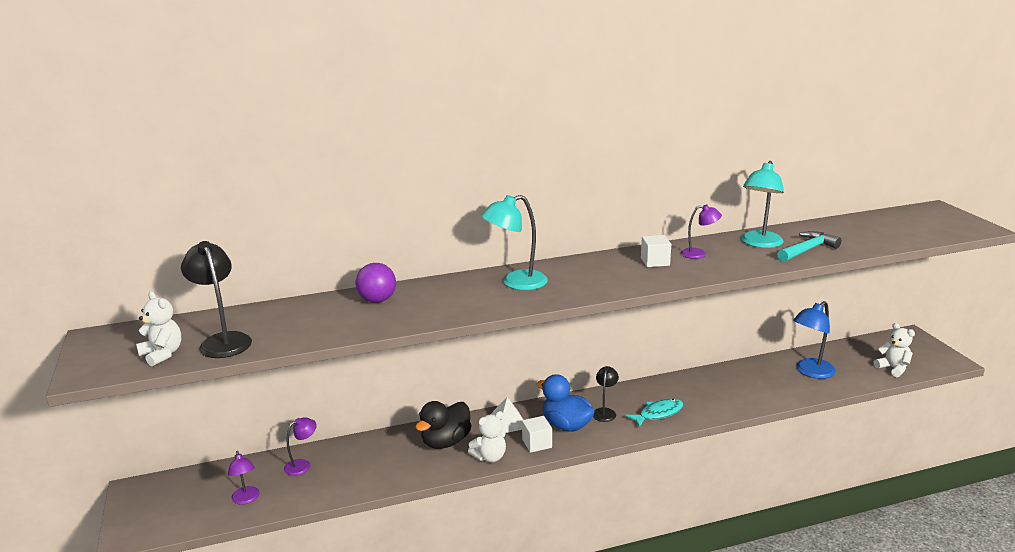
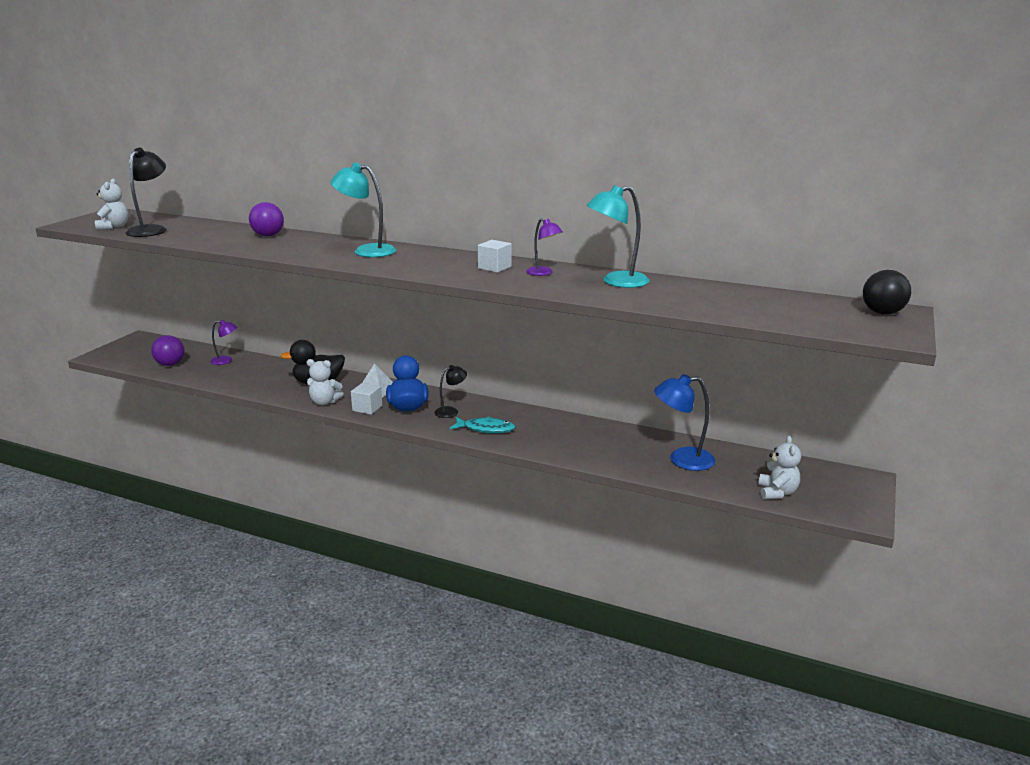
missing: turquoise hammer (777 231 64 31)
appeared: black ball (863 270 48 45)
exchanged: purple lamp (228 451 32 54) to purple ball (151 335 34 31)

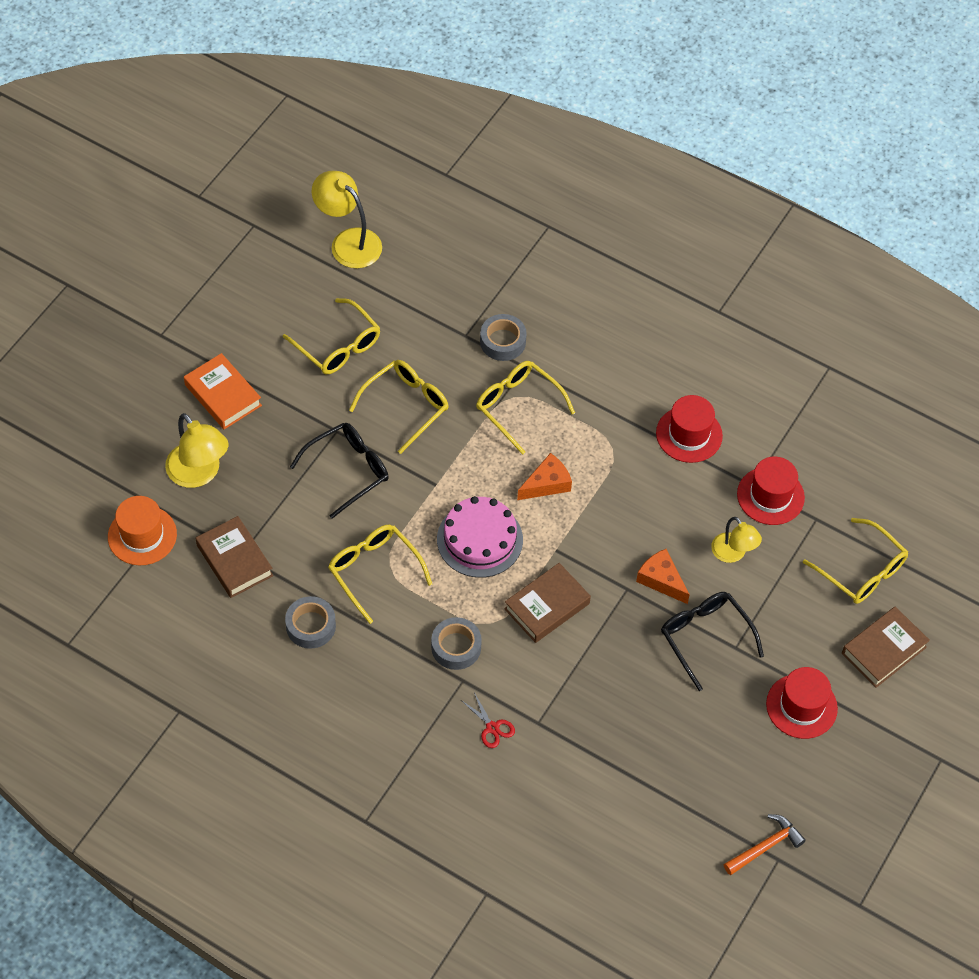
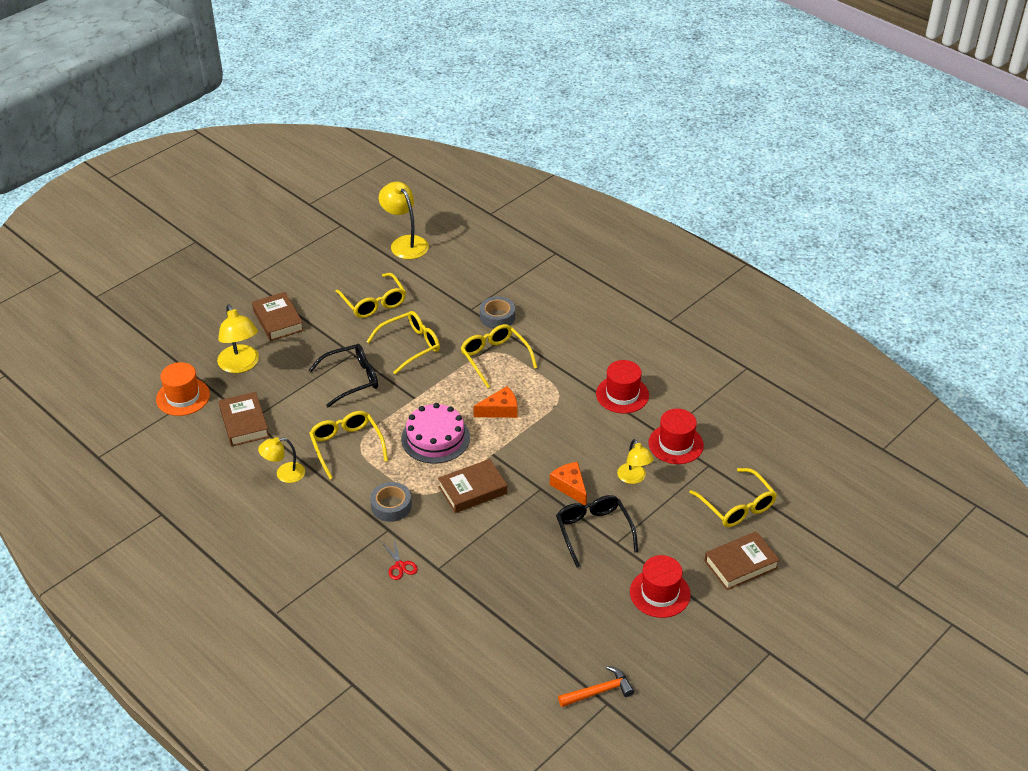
exchanged: grey tape (285 596 51 53) to yellow lamp (258 437 47 46)
colour: orange book (184 353 78 77) to brown book (252 292 52 49)

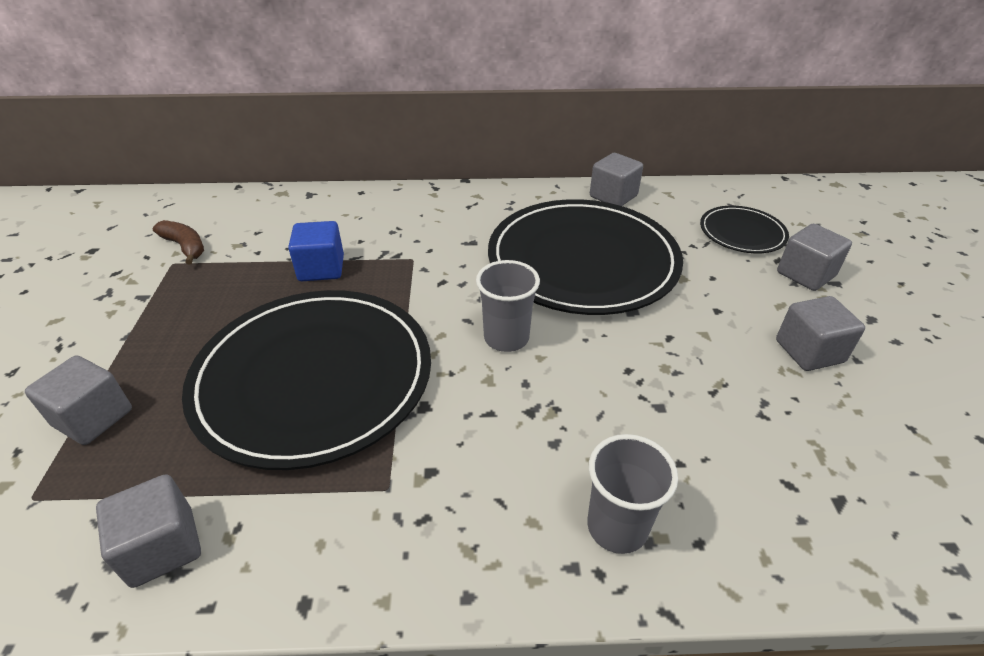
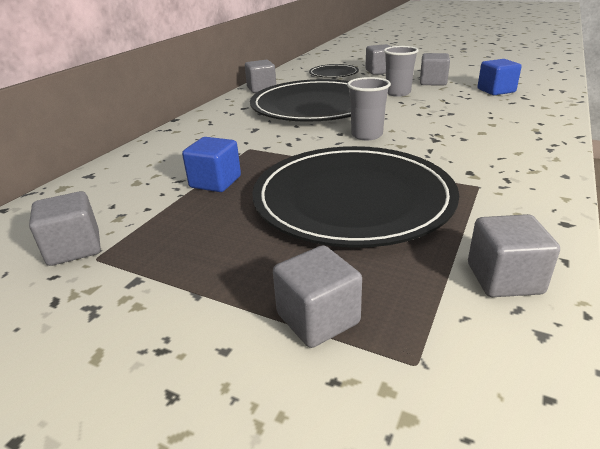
appeared: blue cube (477 59 45 36)
relocated: grey cup (587 434 91 120) to (384 46 35 51)
exchanged: brown banana (152 220 52 45) to grey cube (29 191 72 75)

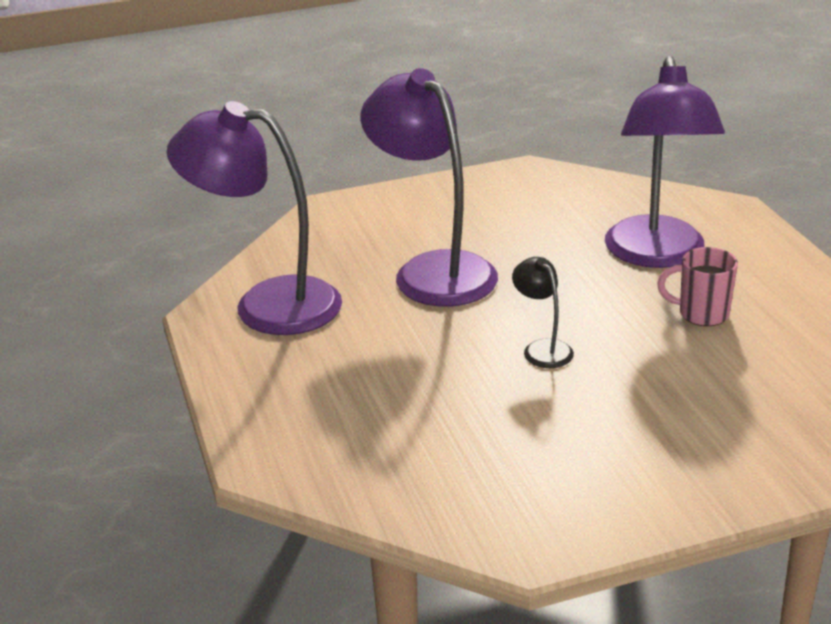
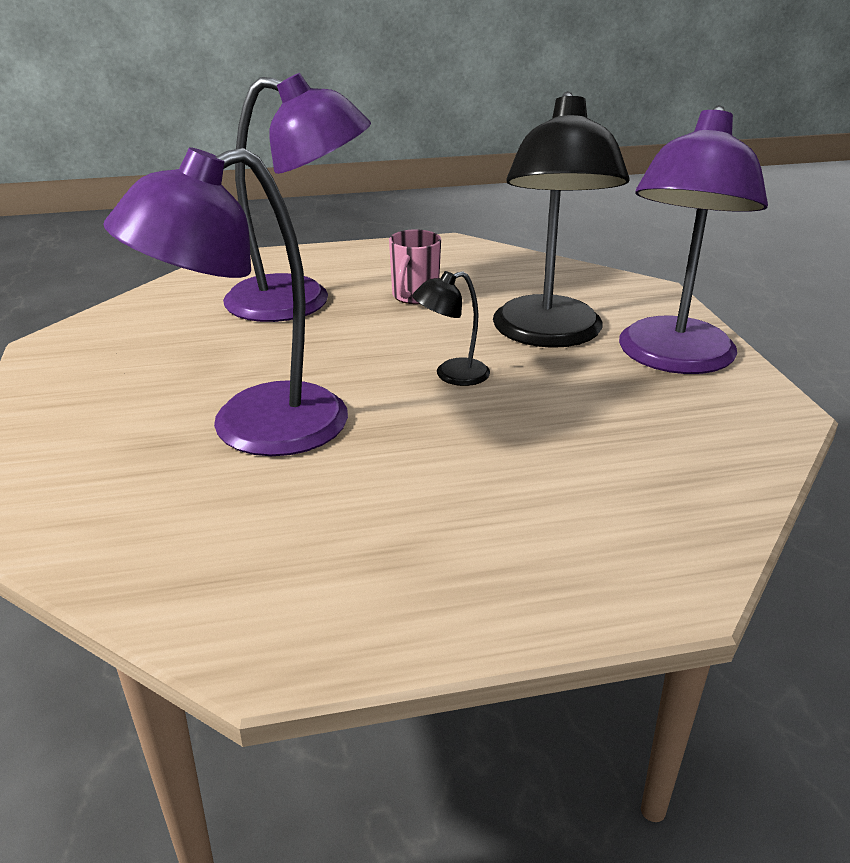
appeared: black lamp (493 91 136 257)
relocated: purple lamp (166 101 176 234) to (619 105 149 269)

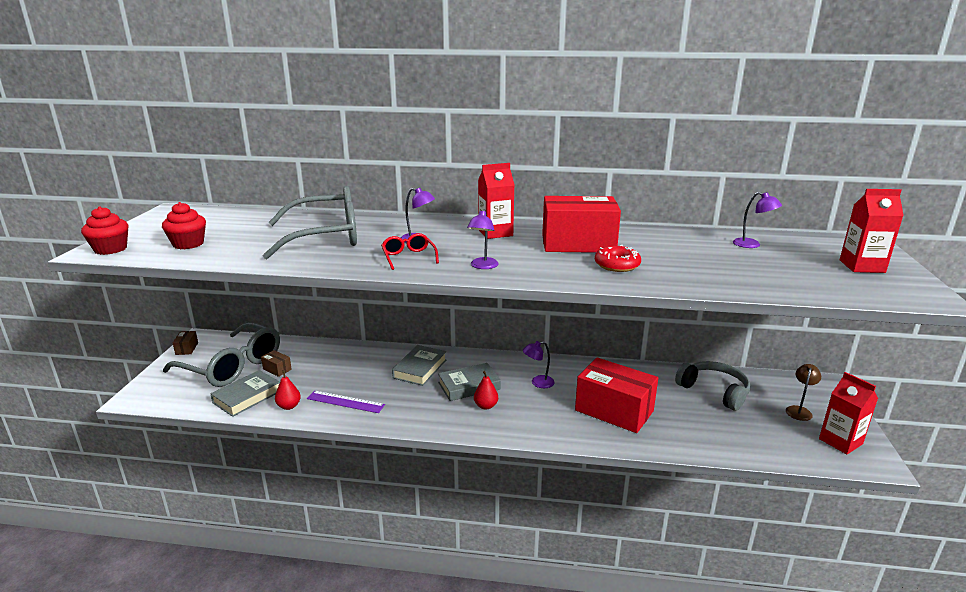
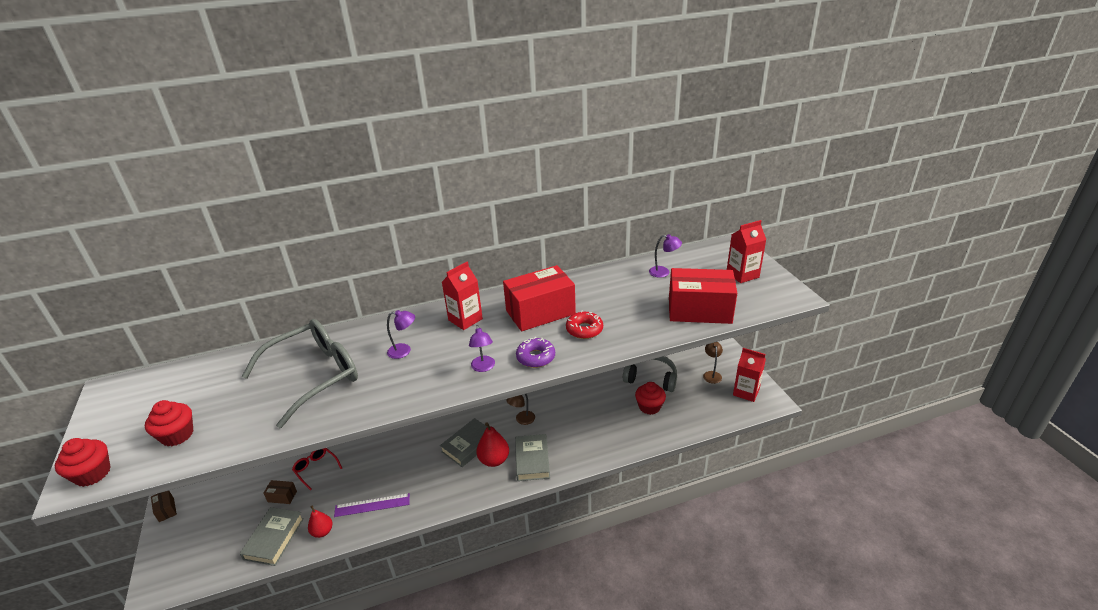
missing: grey glasses (163 322 117 65)
appeared: purple donut (516 337 39 31); red cupcake (635 382 31 33)
relocated: red glasses (381 233 58 37) to (292 448 50 43); grey book (392 345 55 41) to (515 434 35 47); red box (575 357 83 76) to (669 268 68 56)
colour: purple lamp (523 341 32 47) to brown lamp (506 394 29 31)
size: red pear (474 371 24 39) = (476 422 33 45) x1.53

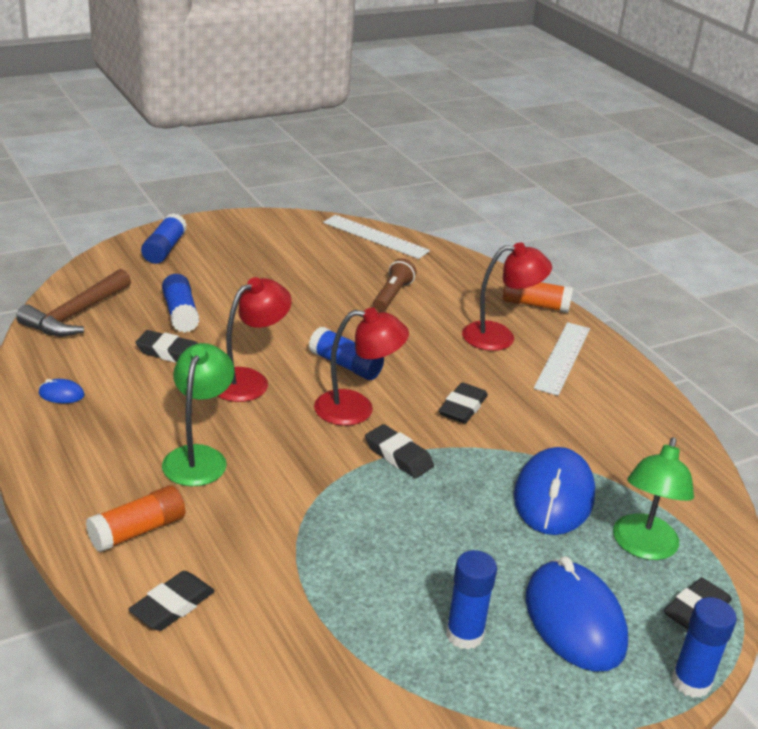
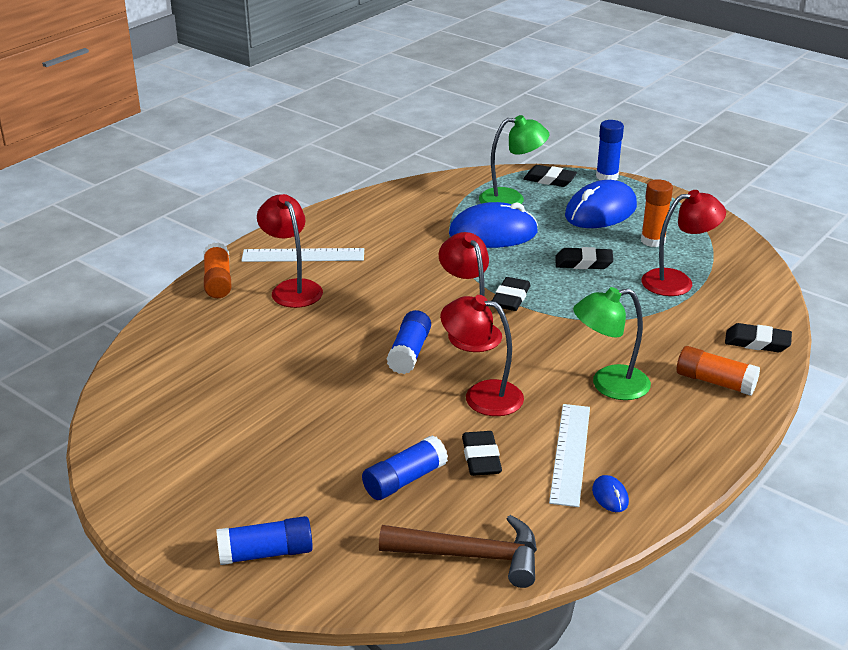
missing: brown flashlight (373 258 43 53)
appeared: red lamp (641 190 85 106)
relocated: white ruler (323 215 107 44) to (549 404 41 103); black eraser (439 383 49 40) to (555 247 59 22)
colour: blue glue stick (446 550 51 100) to orange glue stick (641 179 32 68)

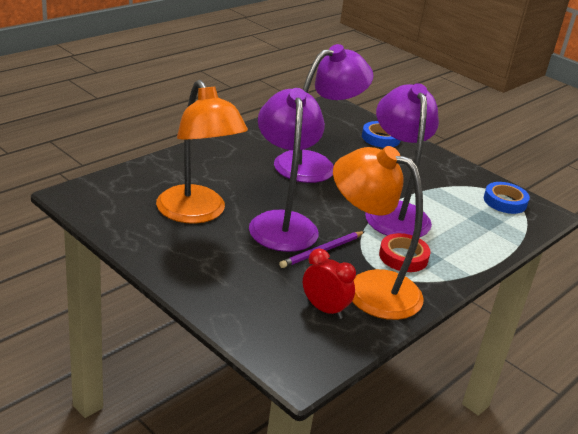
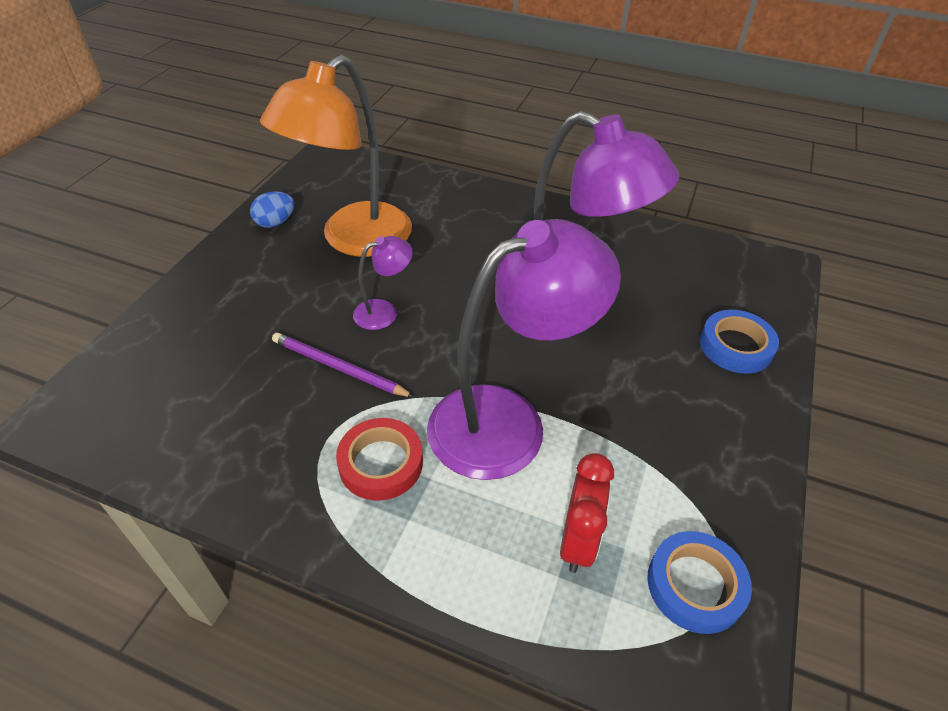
missing: orange lamp (333 146 91 174)
appeared: blue egg (250 191 44 37)
relocated: red clock (303 249 53 70) to (560 453 54 120)
size: purple lamp (249 88 76 164) = (353 236 60 94) x0.44

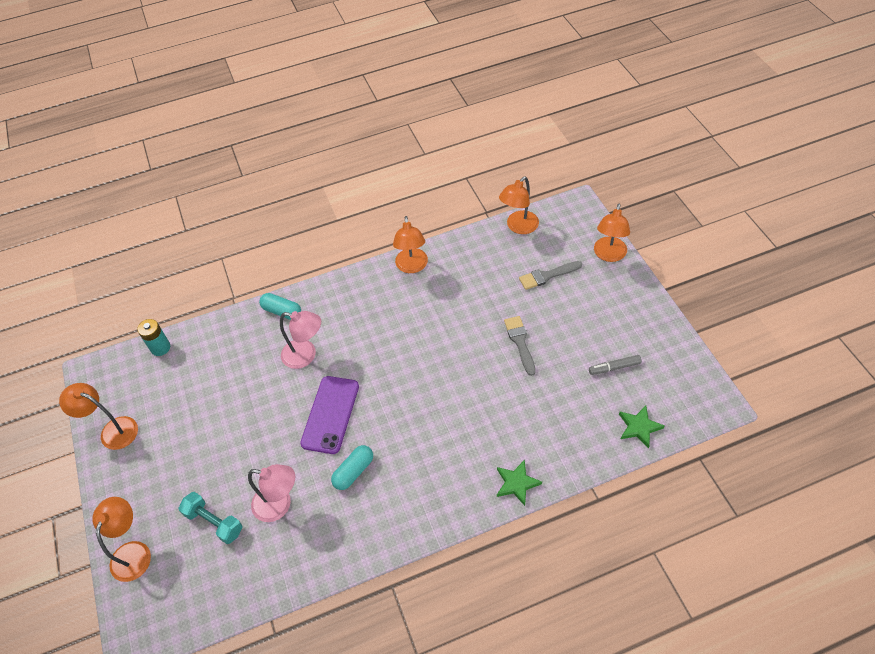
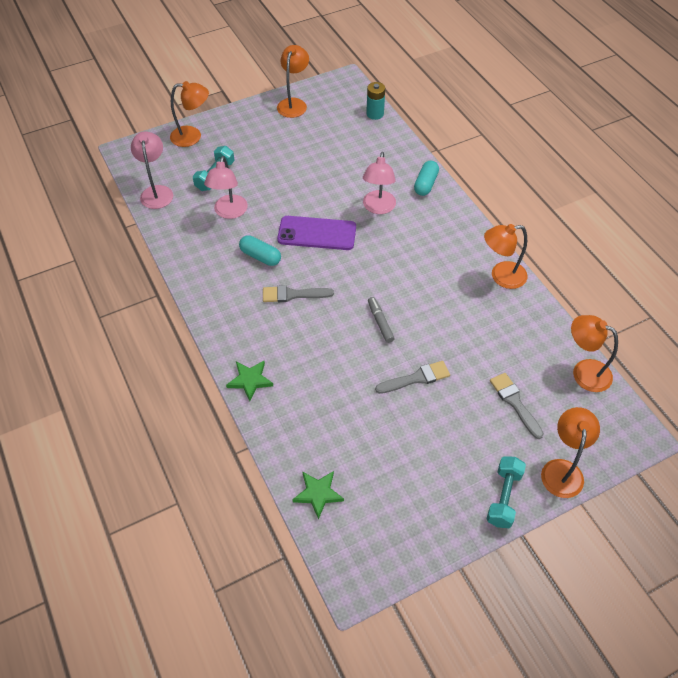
appeared: pink lamp (131 132 42 77); grey brush (263 285 71 17); turquoise dumbbell (487 456 39 72)
relocated: grey marker (589 355 53 20) to (368 297 27 46)
spun: orange lamp (594 204 36 58) = (541 407 59 91) 90 degrees clockwise

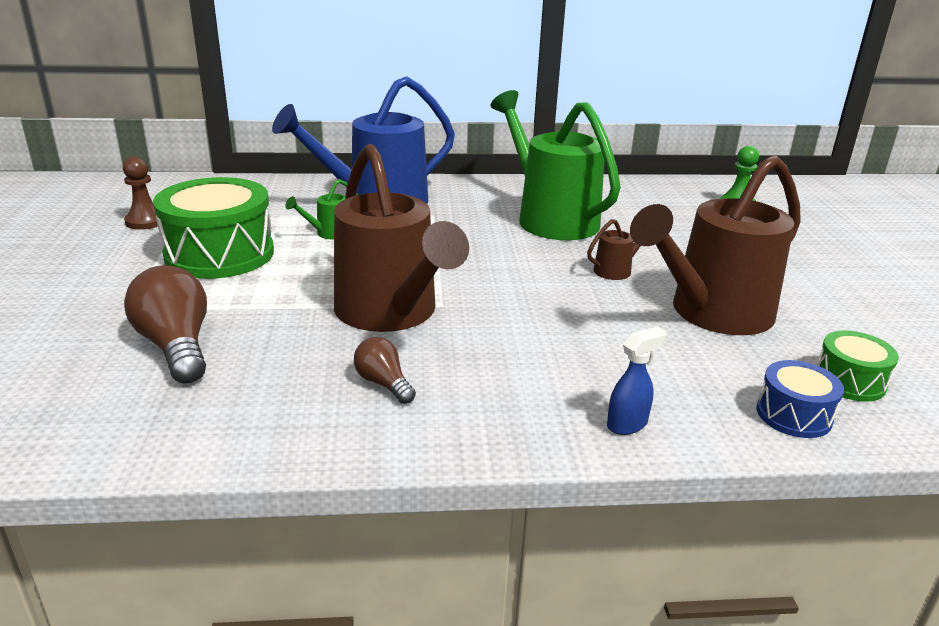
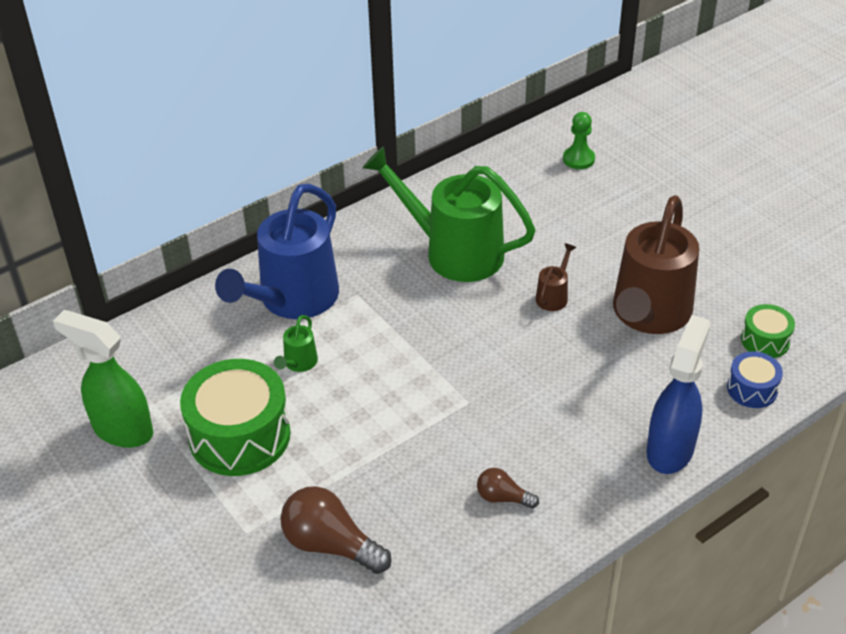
missing: brown watering can (334 144 135 188)
exchanged: brown pawn (123 157 35 73) to green spray bottle (53 310 100 138)
size: blue spray bottle (607 327 60 108) = (646 315 65 159) x2.09

